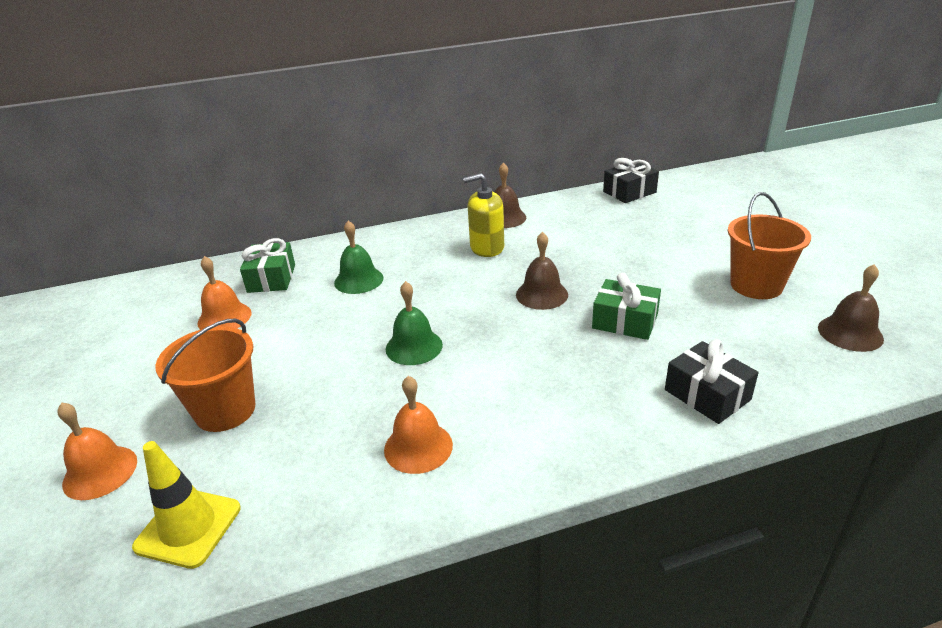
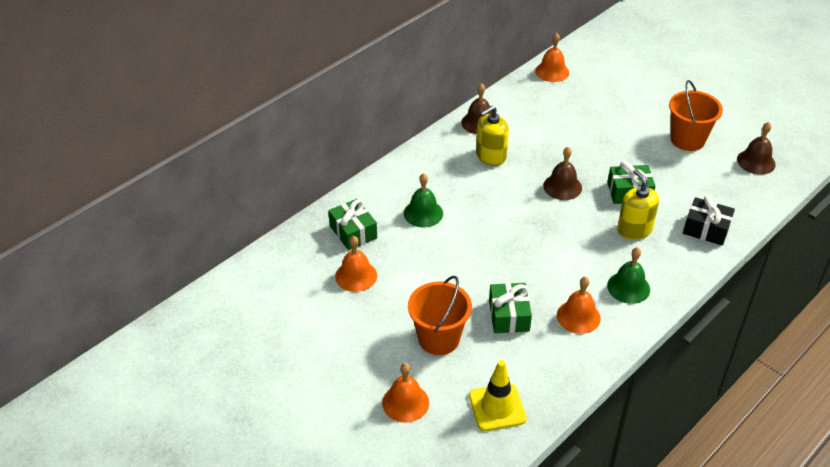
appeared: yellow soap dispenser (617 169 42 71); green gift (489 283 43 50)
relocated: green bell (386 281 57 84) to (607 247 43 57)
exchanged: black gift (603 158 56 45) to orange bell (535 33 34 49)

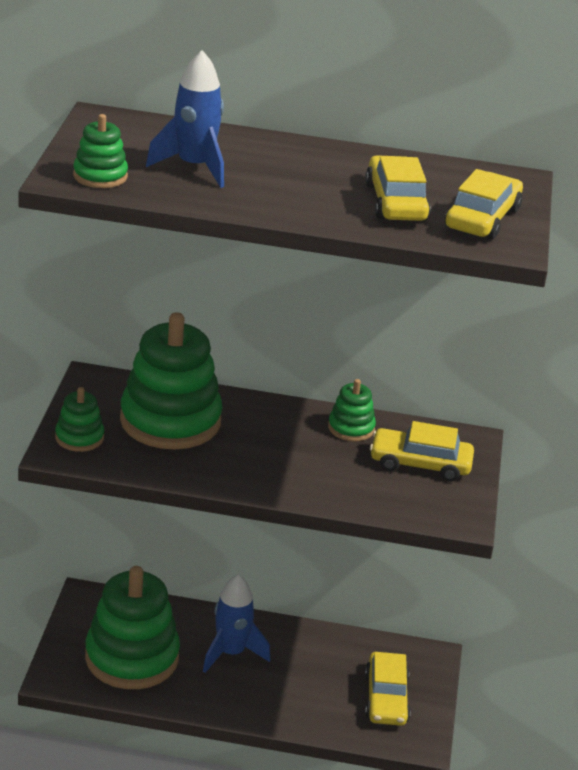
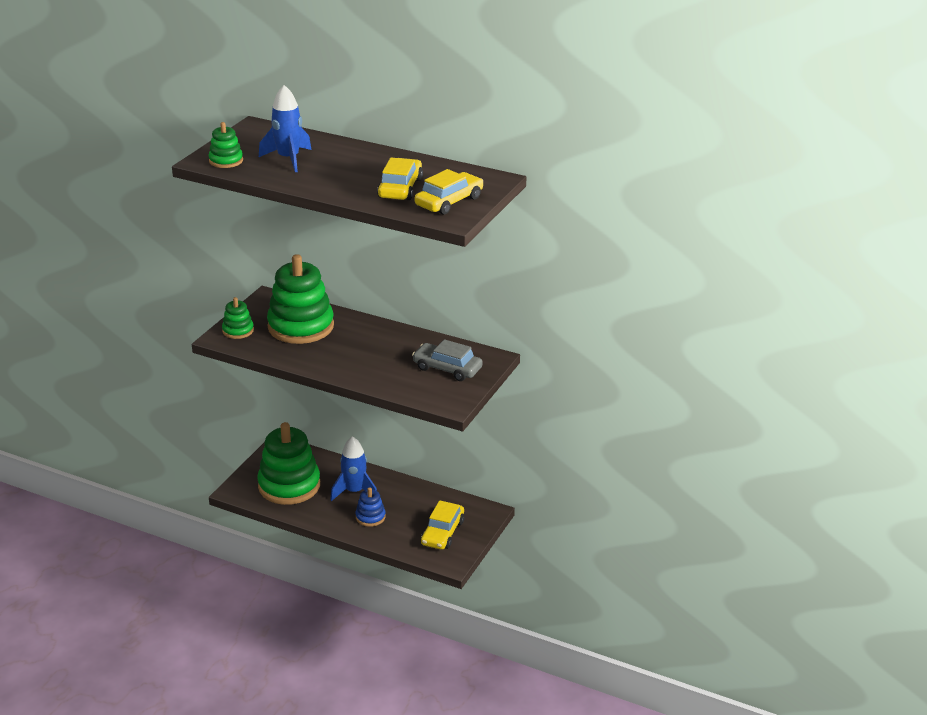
missing: green stacking toy (328 379 48 63)
appeared: blue stacking toy (355 487 31 40)
colour: yellow car (370 421 104 60) to grey car (412 339 71 42)

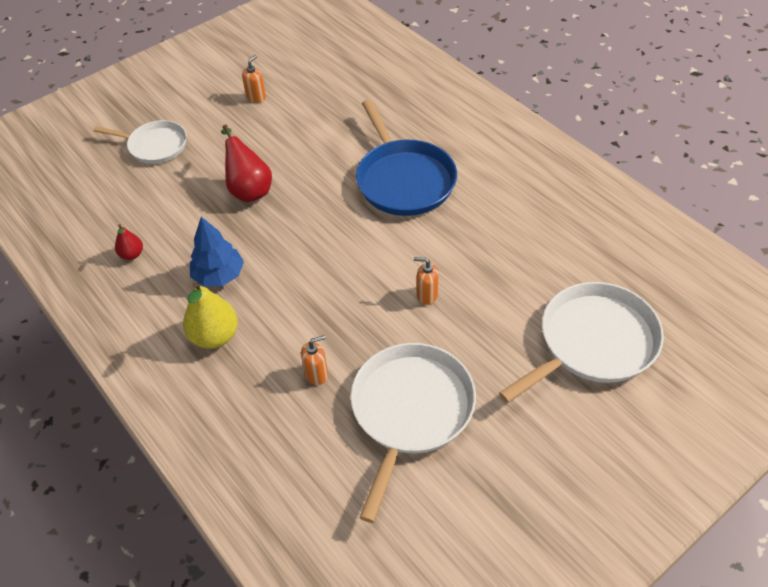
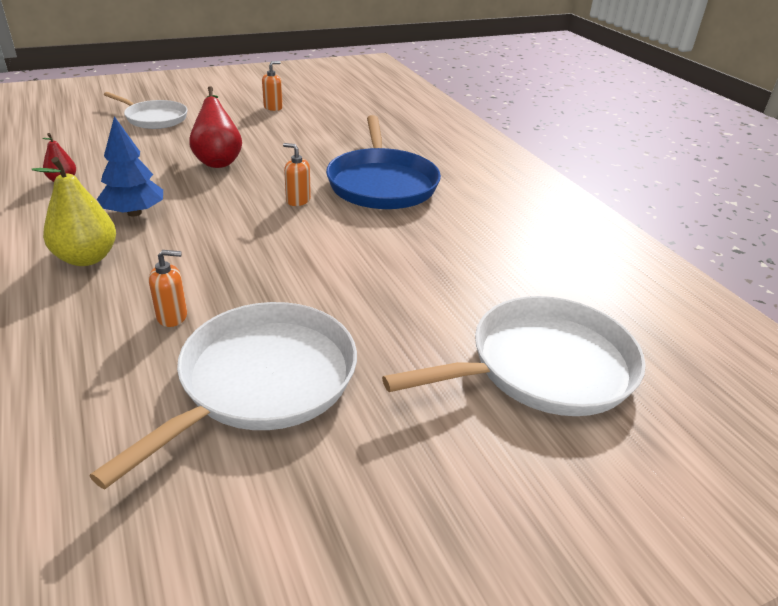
relocated: orange soap dispenser (414 257 25 48) to (283 143 28 63)

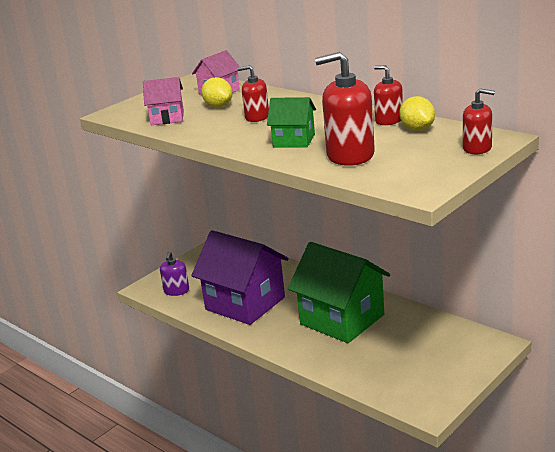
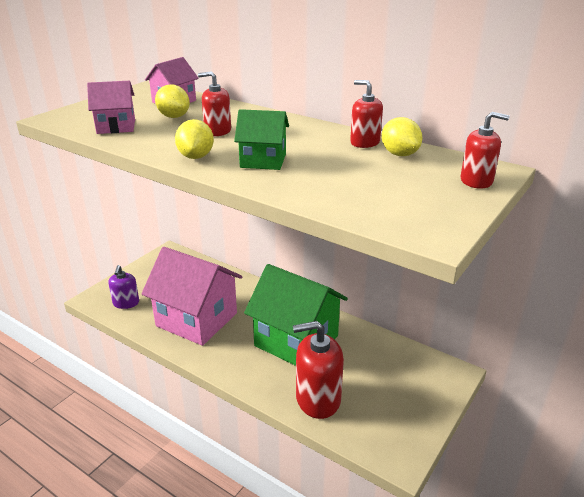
appeared: yellow lemon (175 119 39 40)
relocated: red soap dispenser (315 52 60 114) to (293 321 51 98)
colour: purple house (191 230 98 95) to pink house (141 247 101 99)

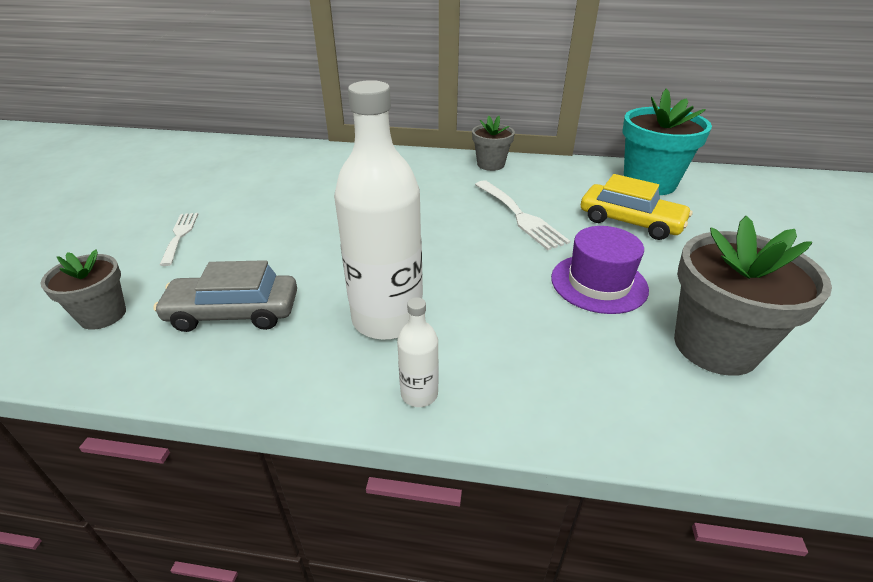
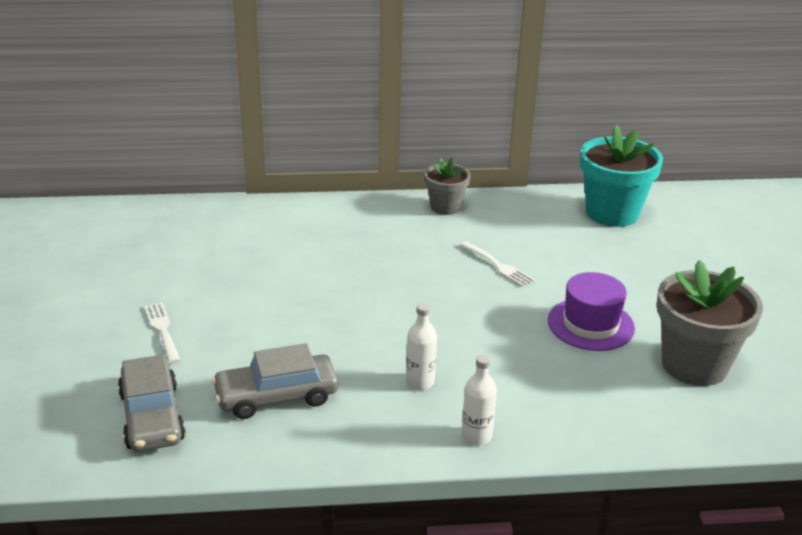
missing: yellow car (581 174 111 66)
exchanged: grey flower pot (41 249 85 81) to grey car (118 354 67 98)
size: white bottle (334 80 89 260) = (406 303 31 87) x0.45; white fork (475 180 95 70) = (460 241 75 46) x0.65

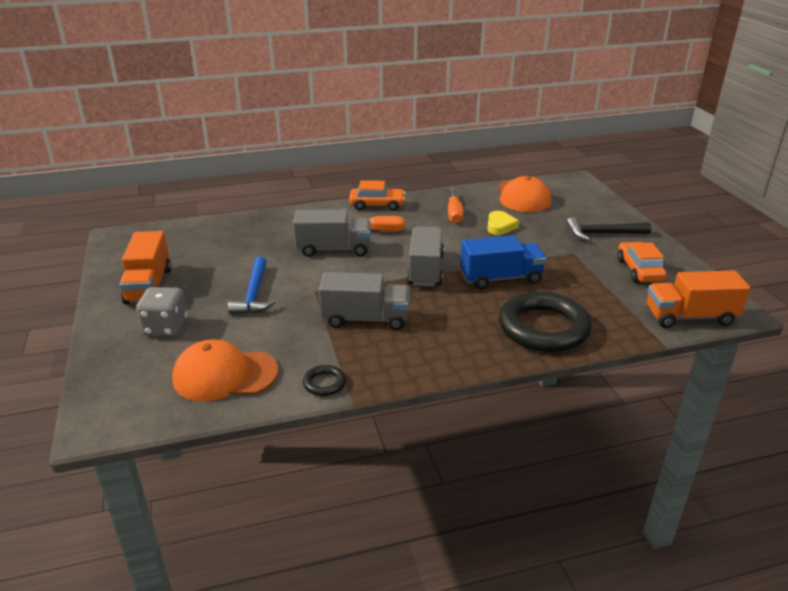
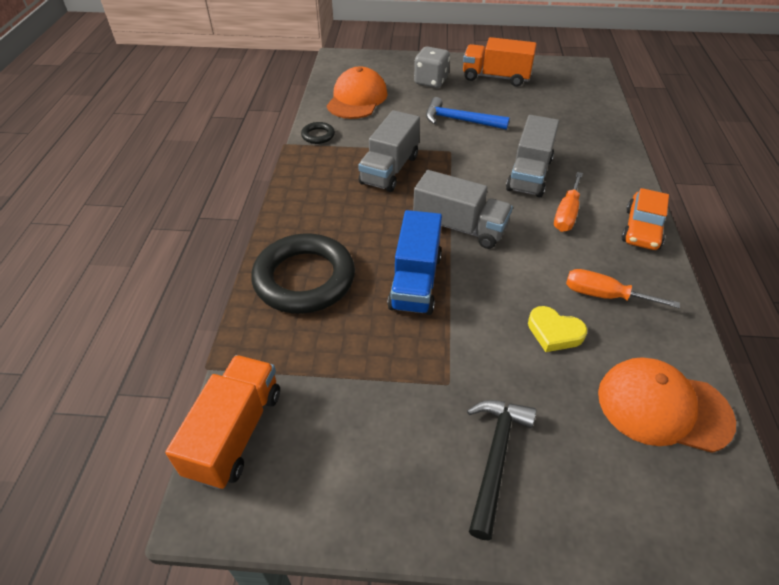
missing: orange car (617 242 50 40)

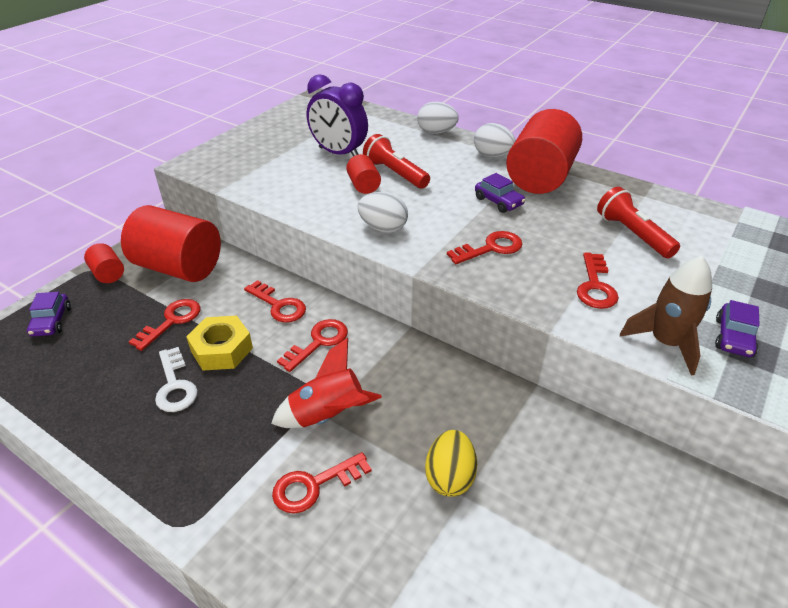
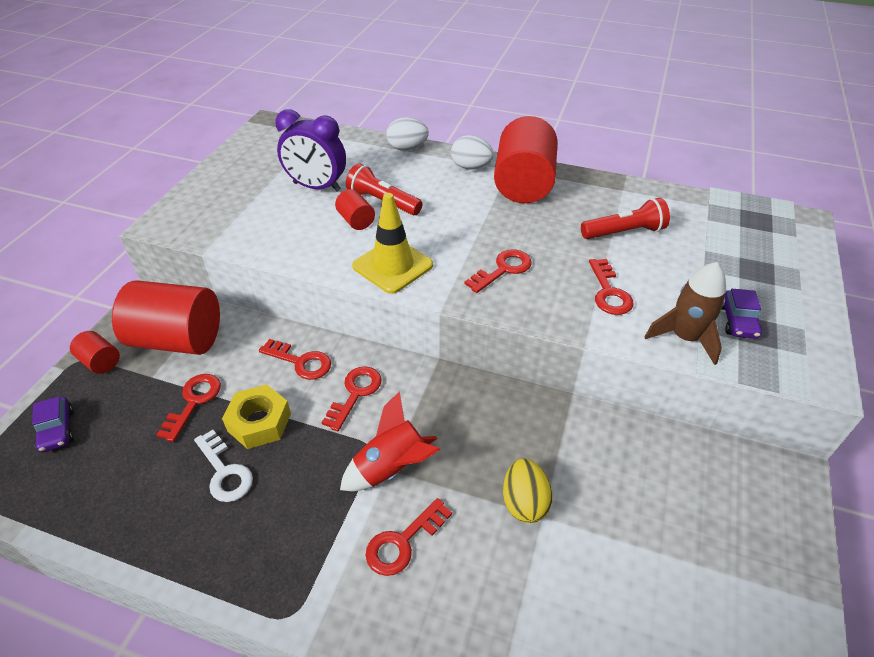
missing: purple car (475 173 50 40)
exchanged: white egg (357 192 51 41) to yellow traffic cone (352 193 81 101)
spun: red flashlight (597 187 83 71) = (581 198 89 41) 120 degrees clockwise

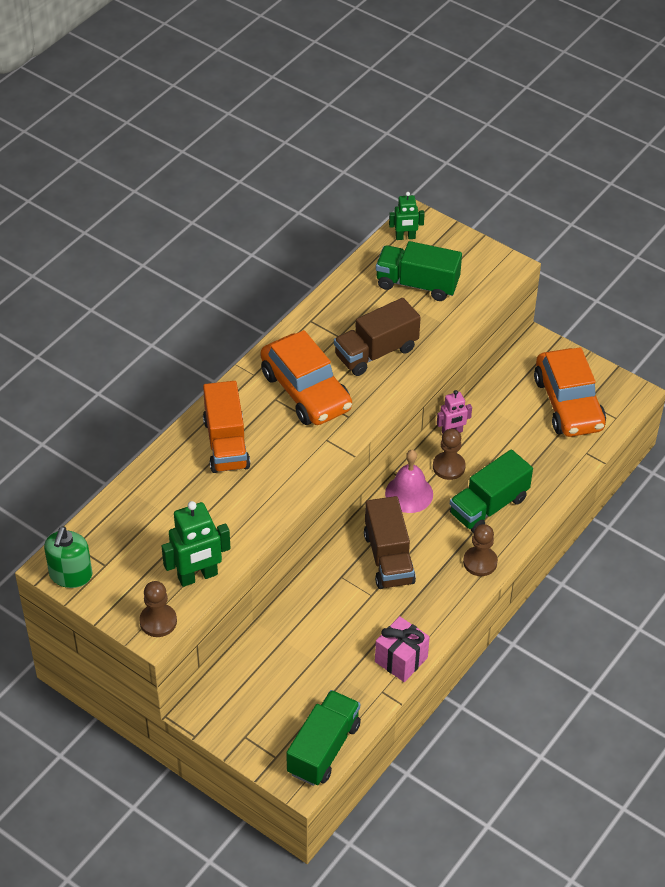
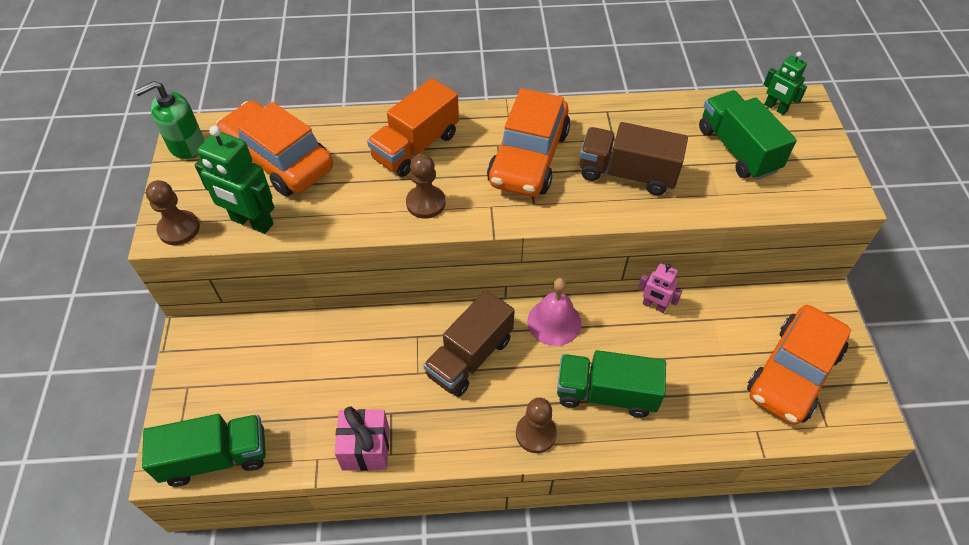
appeared: orange car (216 101 117 95)
relocated: brown pawn (433 429 33 51) to (406 154 39 65)

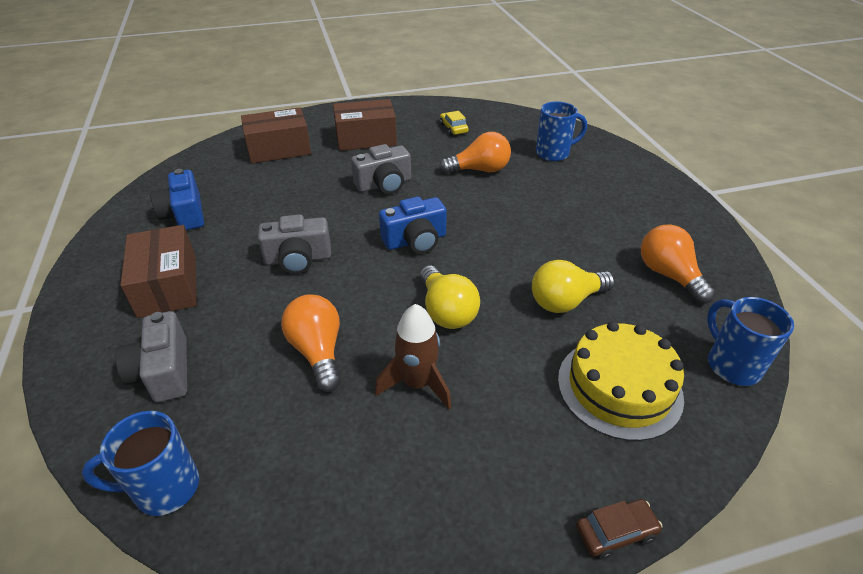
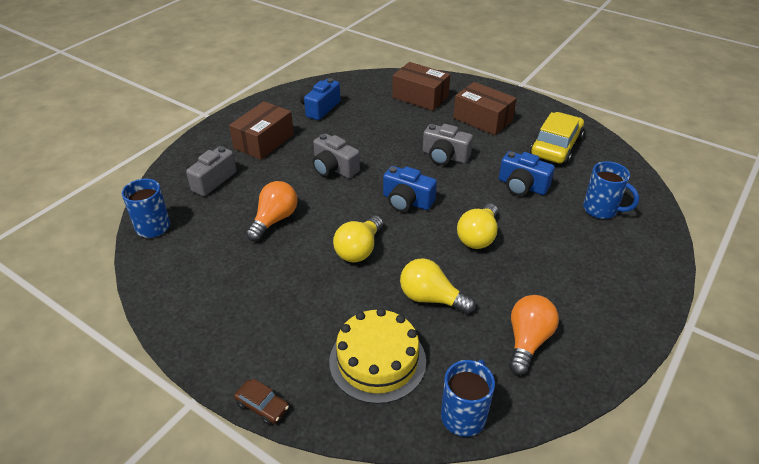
missing: brown rocket (375 304 76 105)
appeared: yellow light bulb (457 203 41 46)
exchanged: orange light bulb (439 132 72 42) to blue camera (499 151 56 45)
size: yellow car (440 111 29 25) = (530 112 54 52) x2.08

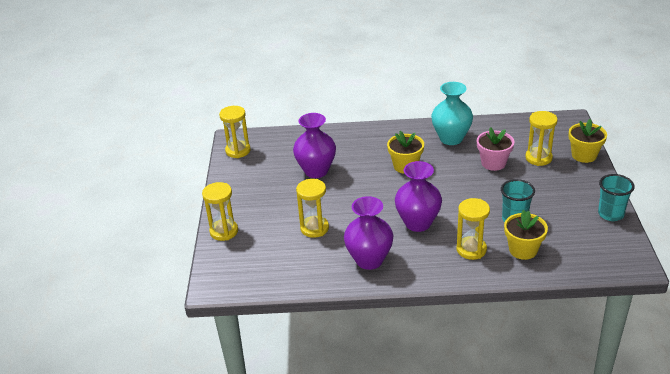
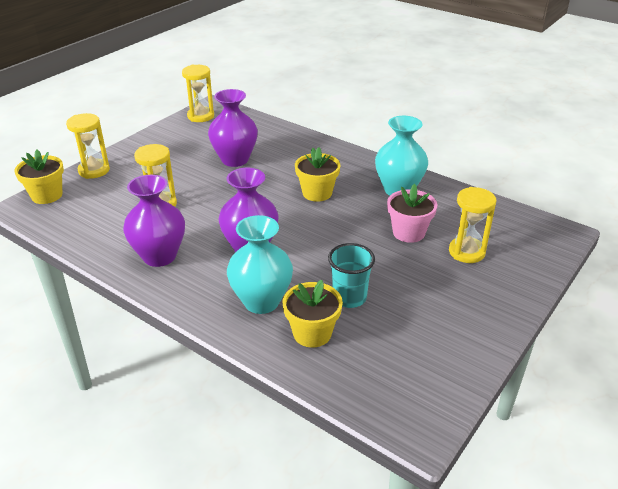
missing: turquoise cup (598 174 37 47)
relocated: yellow flower pot (569 119 38 44) to (14 150 50 54)
exchanged: yellow hourglass (457 198 33 62) to turquoise vase (227 215 66 99)

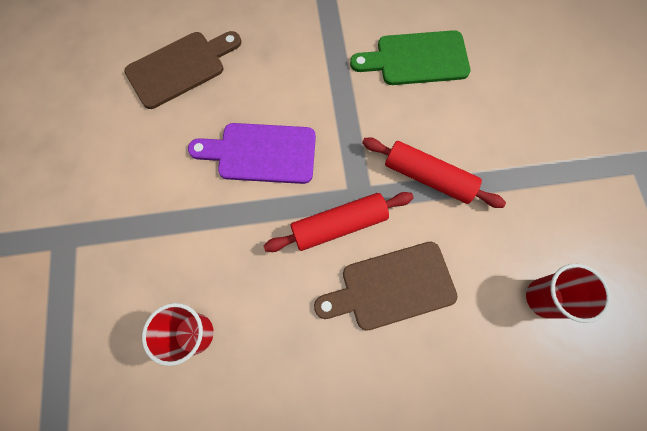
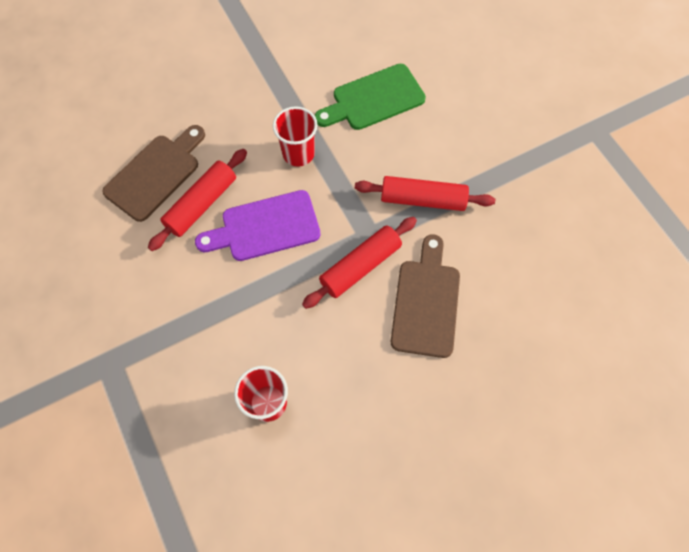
appeared: red rolling pin (148 149 99 102)
relocated: red cup (526 264 85 59) to (273 106 45 61)
spun: brown cutting board (314 242 144 89) = (391 234 69 124) 135 degrees clockwise

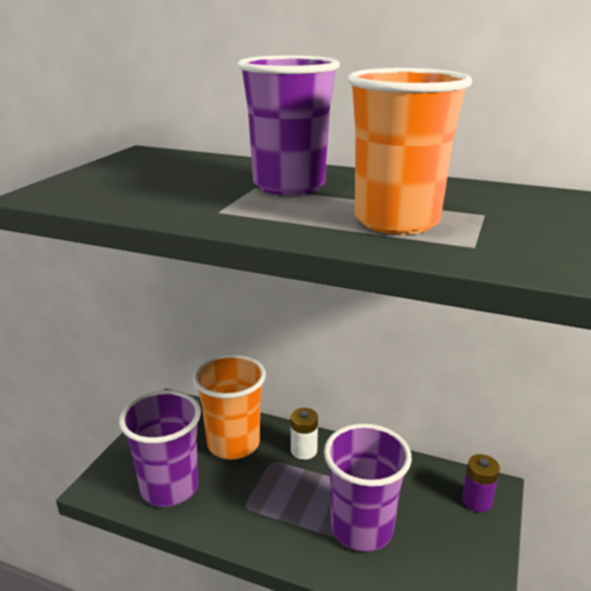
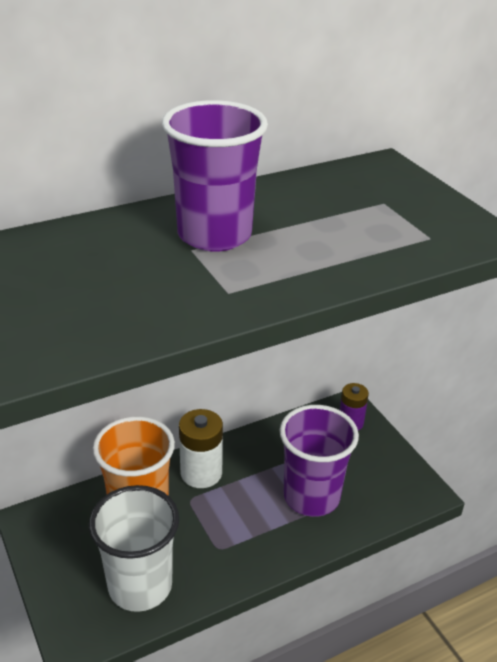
missing: orange cup (347 68 125 167)
colour: purple cup (119 390 82 117) to white cup (89 485 90 127)
size: white battery (291 408 27 52) = (179 409 44 79) x1.51

